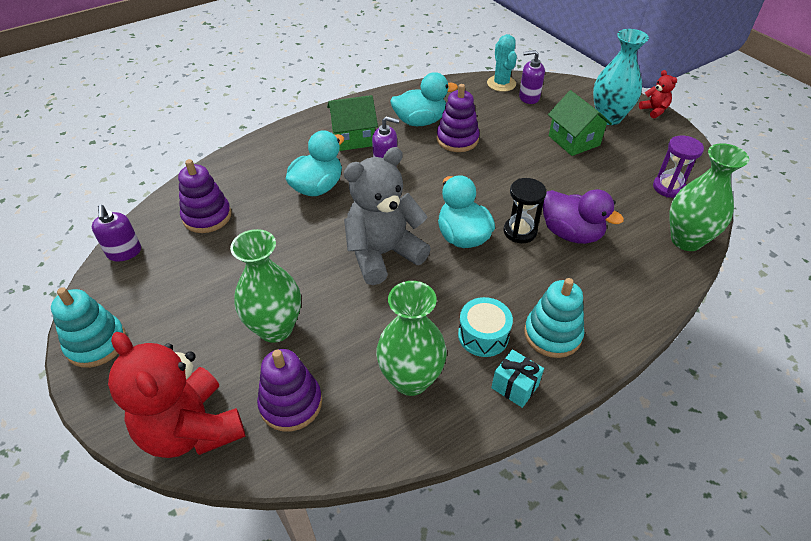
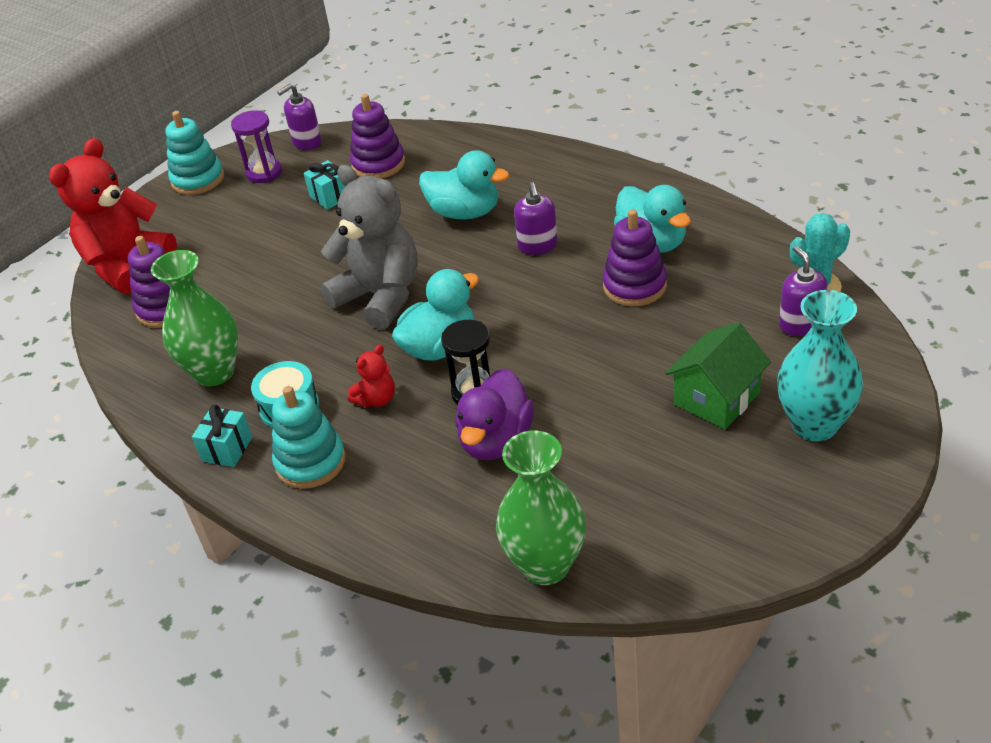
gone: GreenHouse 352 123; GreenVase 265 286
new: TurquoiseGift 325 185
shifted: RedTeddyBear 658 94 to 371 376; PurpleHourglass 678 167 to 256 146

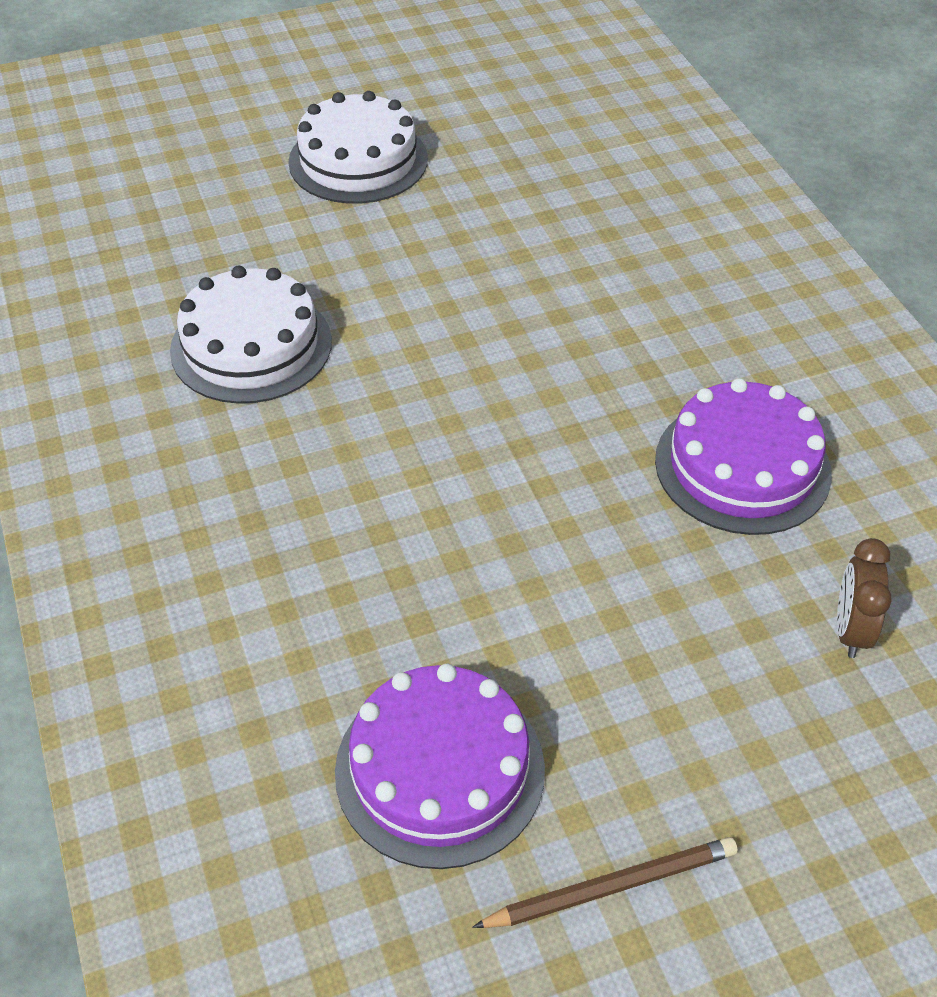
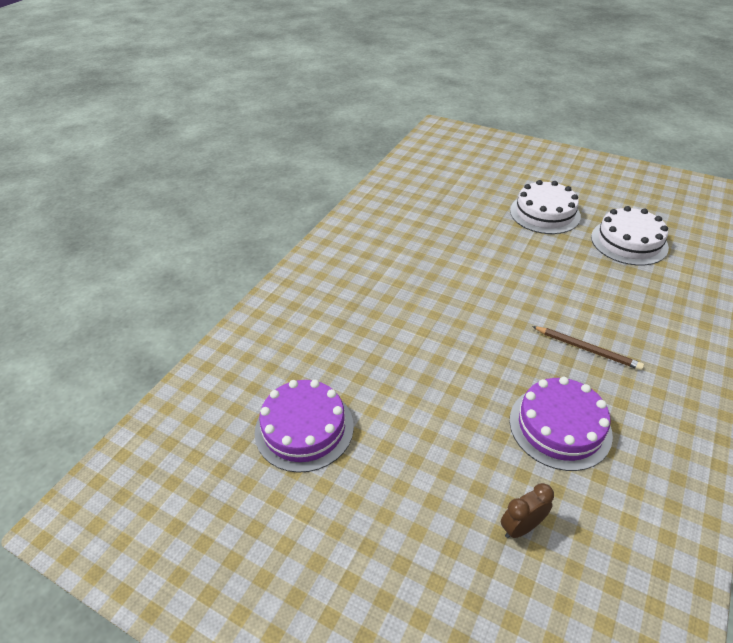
shifted: WhiteCake 251 335 to 630 235; BrownPencil 605 882 to 588 348

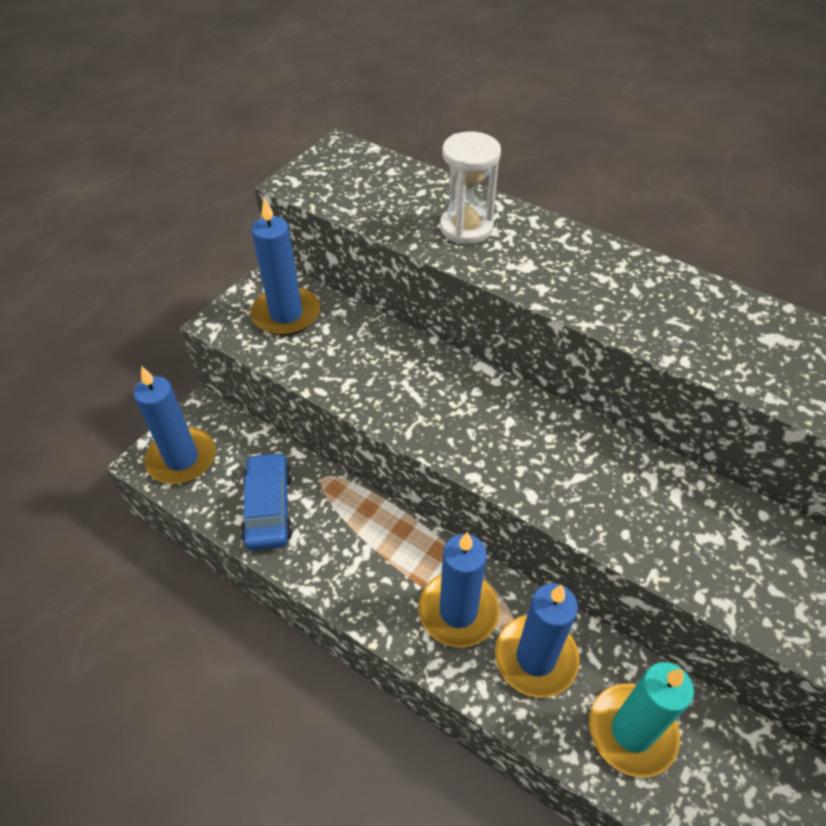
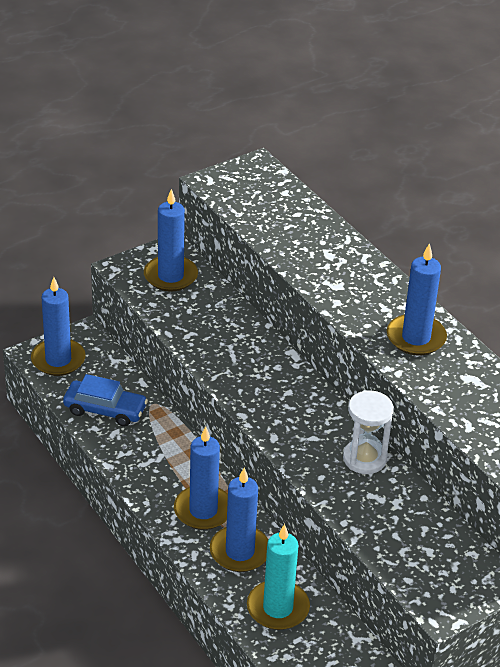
new: BlueCandle 417 299
shifted: WhiteHourglass 470 188 to 368 432
rotated: BlueCar 267 501 = 105 400 90 degrees clockwise

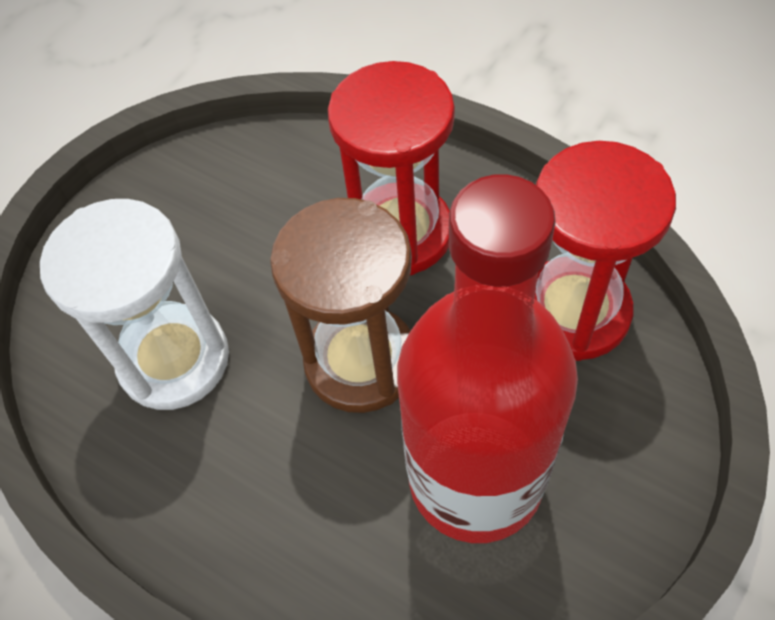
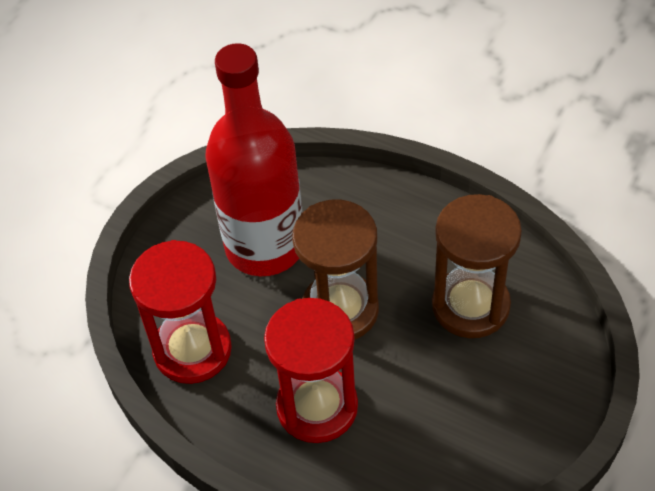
repainted: WhiteHourglass 134 304 to BrownHourglass 477 266

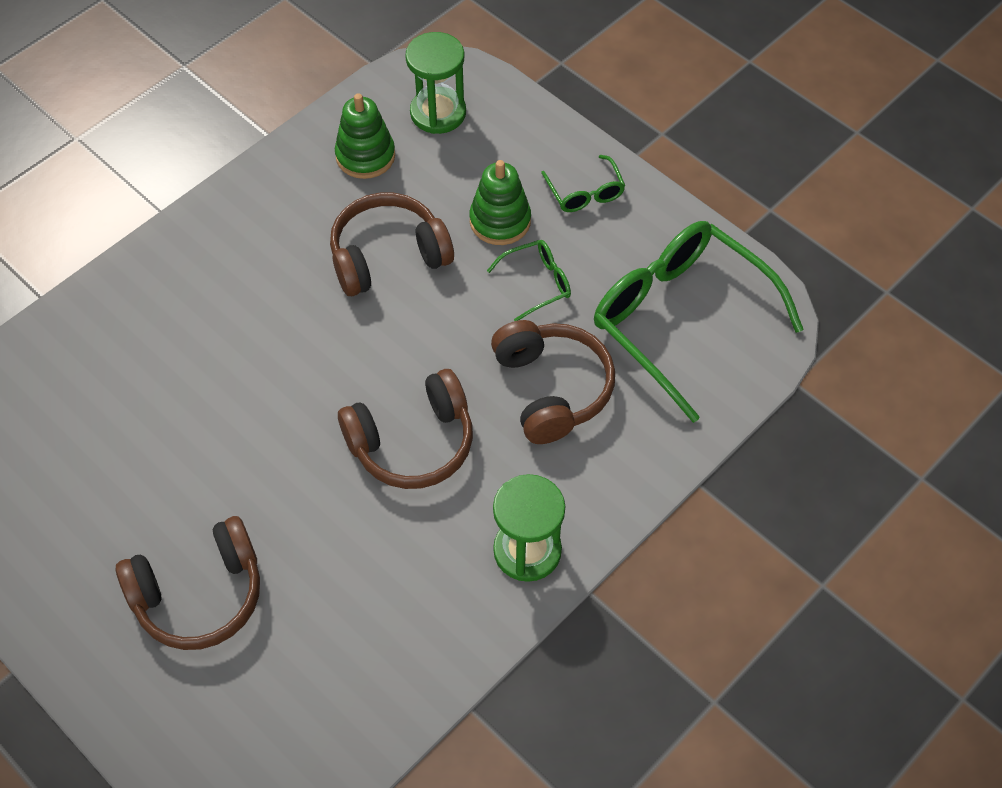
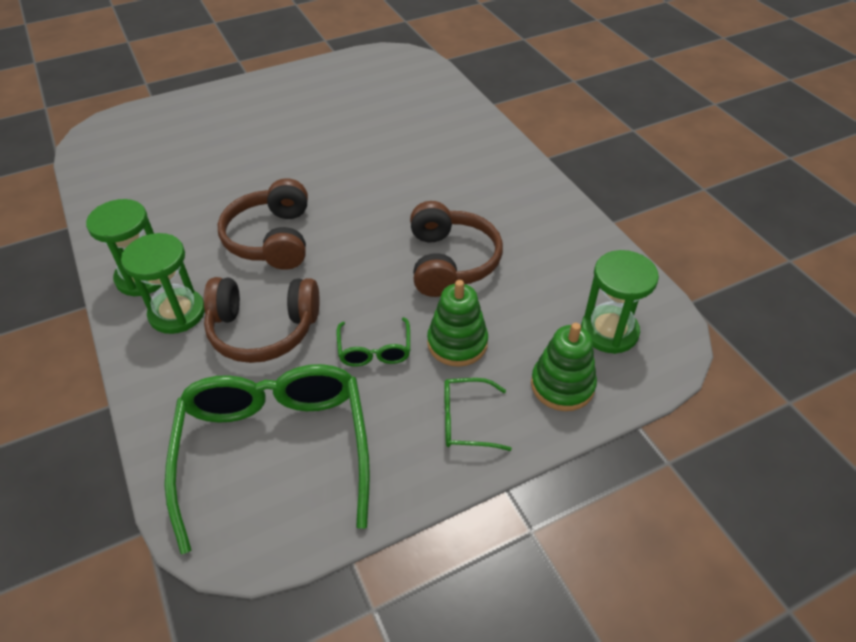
gone: BrownHeadphones 188 583
new: GreenHourglass 163 283
shifted: GreenStackingToy 365 136 to 564 367
rotated: GreenGlasses 699 322 = 267 459 75 degrees counterclockwise

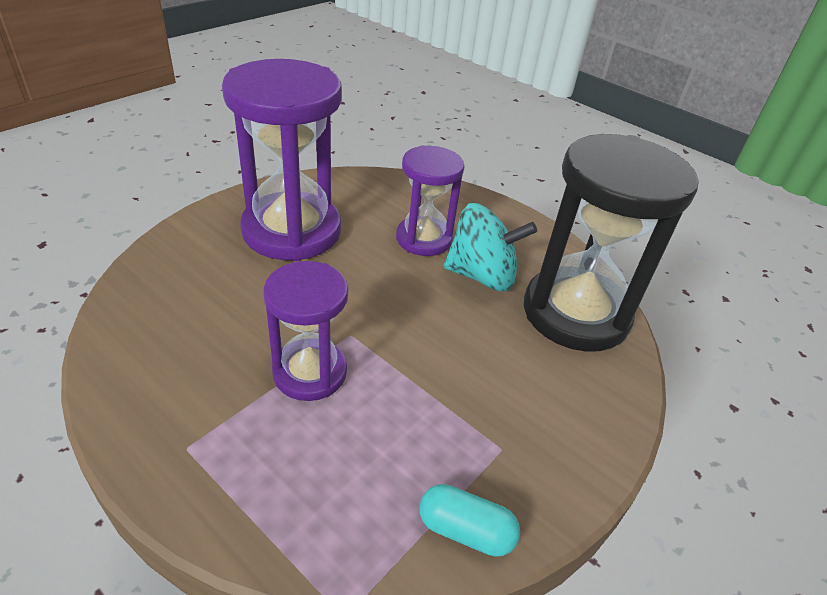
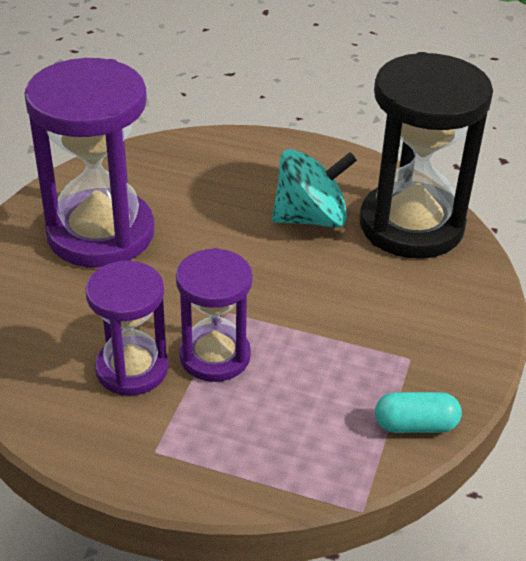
shifted: PurpleHourglass 430 200 to 126 328

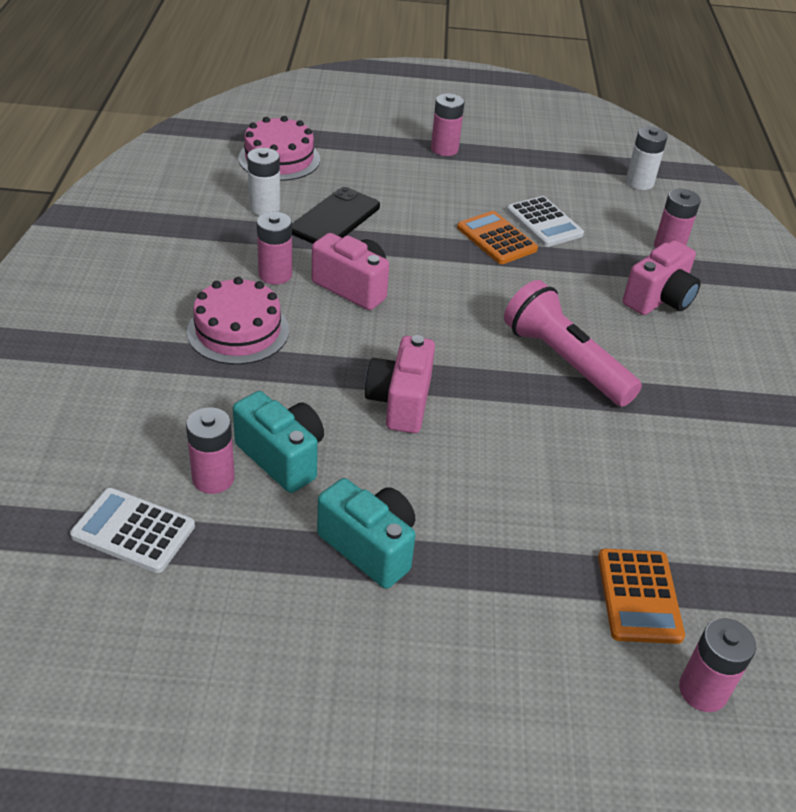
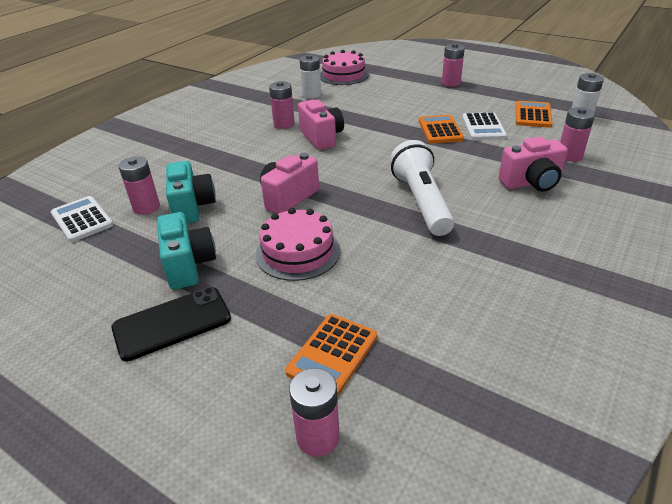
new: OrangeCalculator 534 114
shifted: BlackPhone 336 215 to 171 324; PinkCake 238 321 to 298 244
repainted: PinkFlashlight 573 343 to WhiteFlashlight 422 188

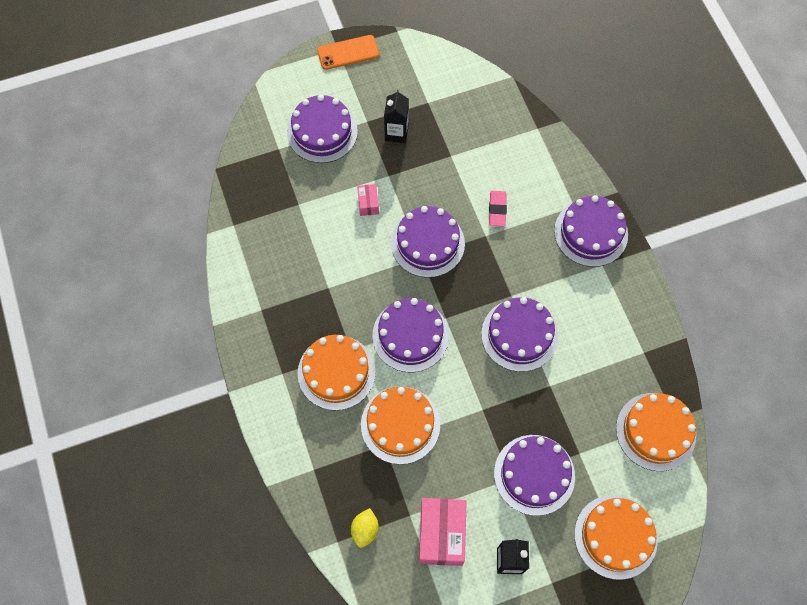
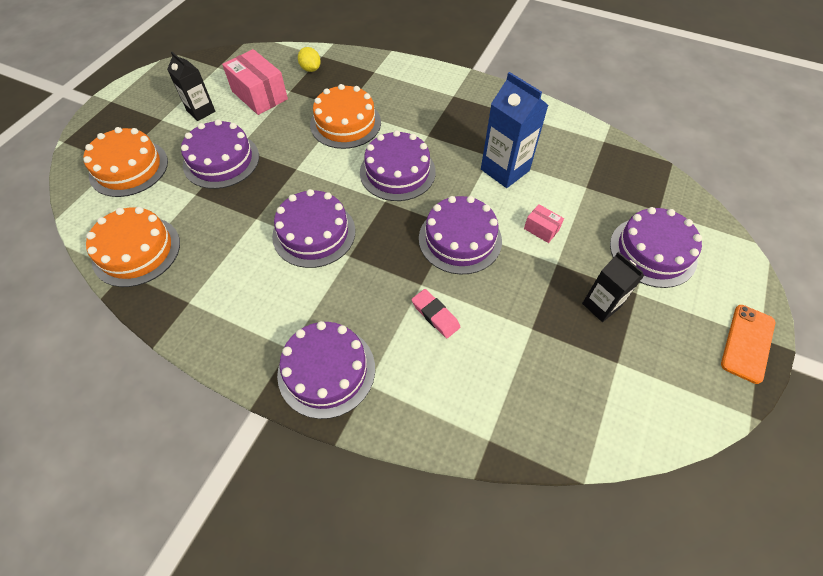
gone: OrangeCake 337 372
new: BlueCarton 515 130

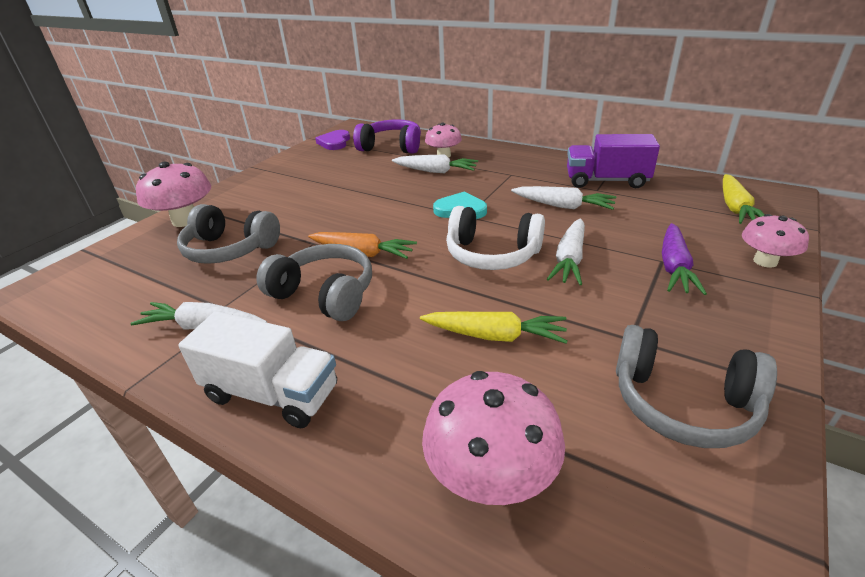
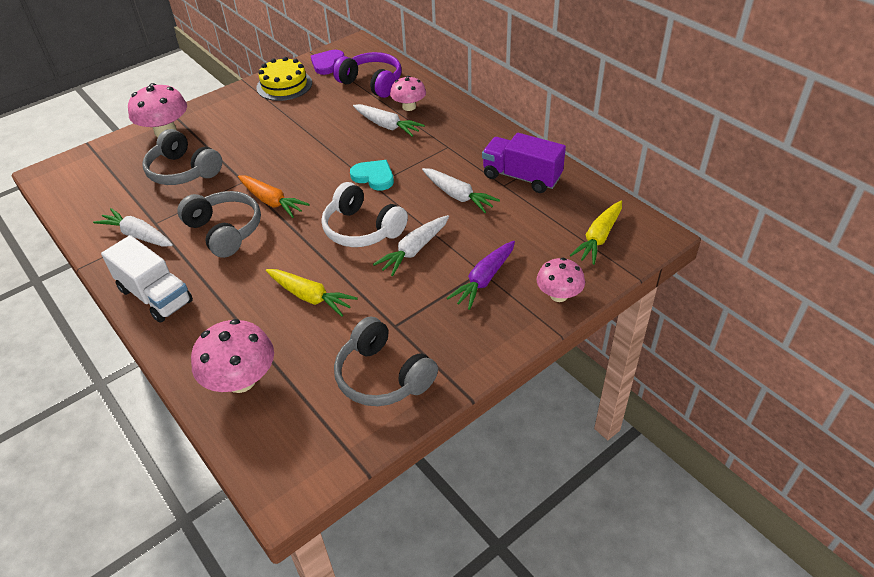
new: YellowCake 284 79

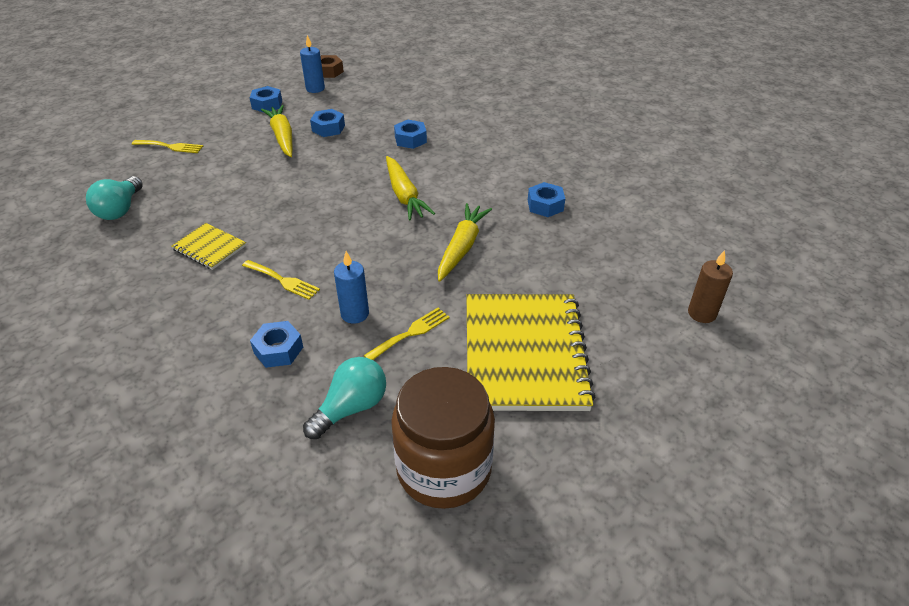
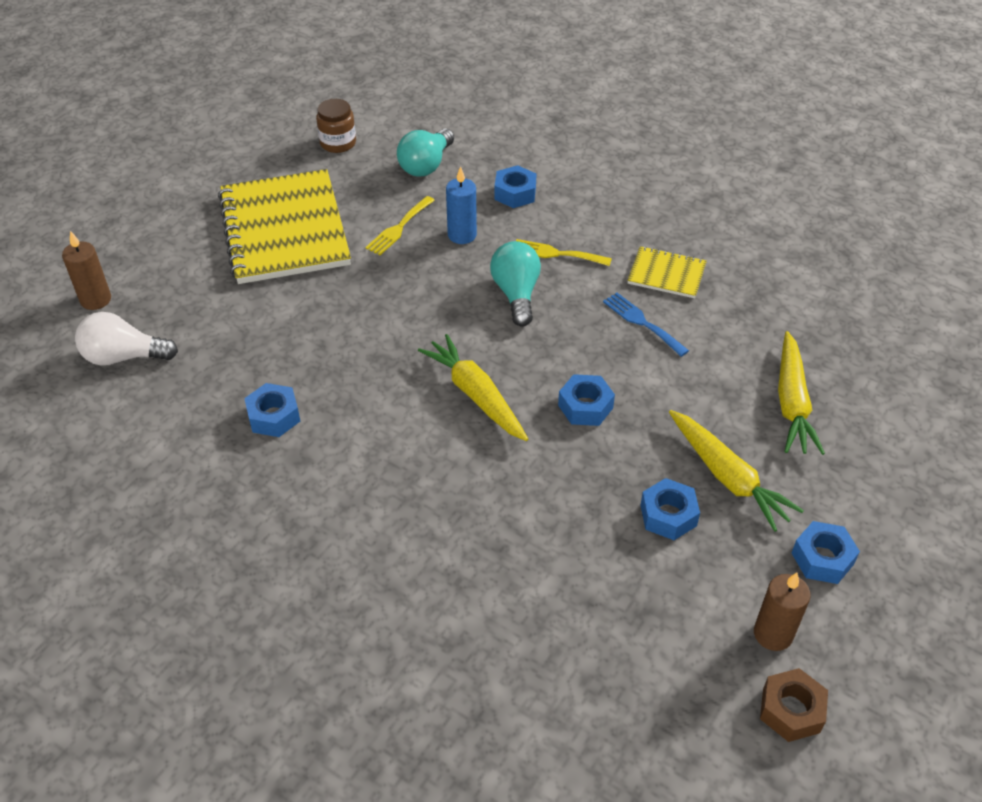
gone: YellowFork 167 146
new: BlueFork 646 325; WhiteLightBulb 126 339
shifted: BlueNut 410 134 to 586 400; TurquoiseLightBulb 114 198 to 515 284; YellowCarrot 465 242 to 801 393
repainted: BlueCandle 312 64 to BrownCandle 782 611
scaled: BrownJar 443 438 = 336 126 x0.50

